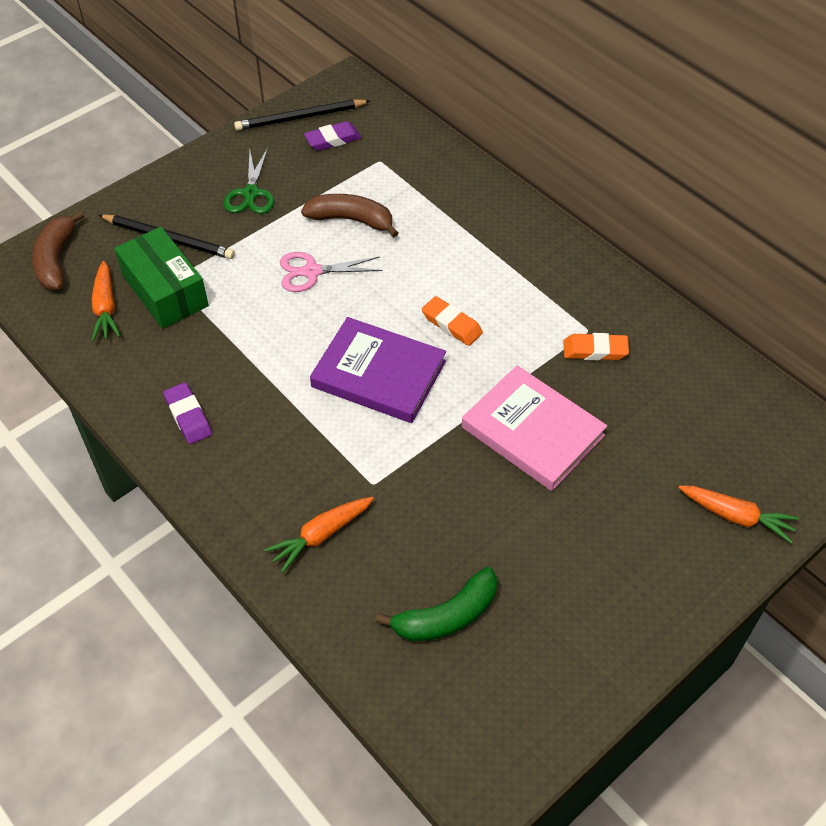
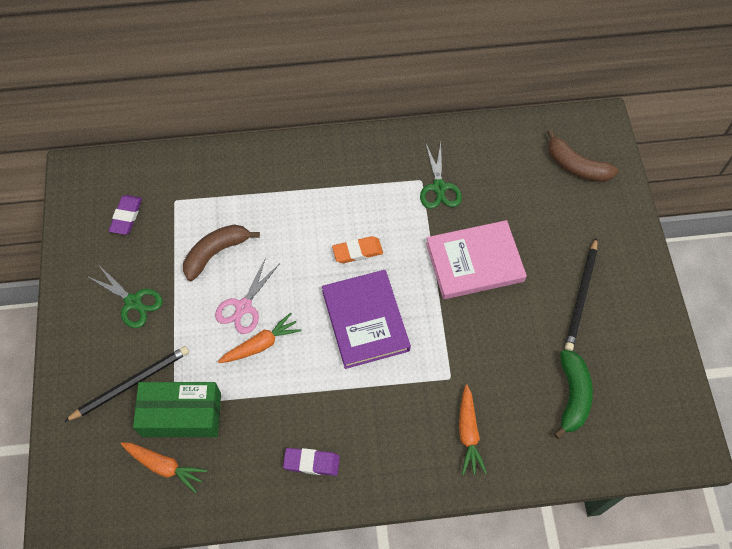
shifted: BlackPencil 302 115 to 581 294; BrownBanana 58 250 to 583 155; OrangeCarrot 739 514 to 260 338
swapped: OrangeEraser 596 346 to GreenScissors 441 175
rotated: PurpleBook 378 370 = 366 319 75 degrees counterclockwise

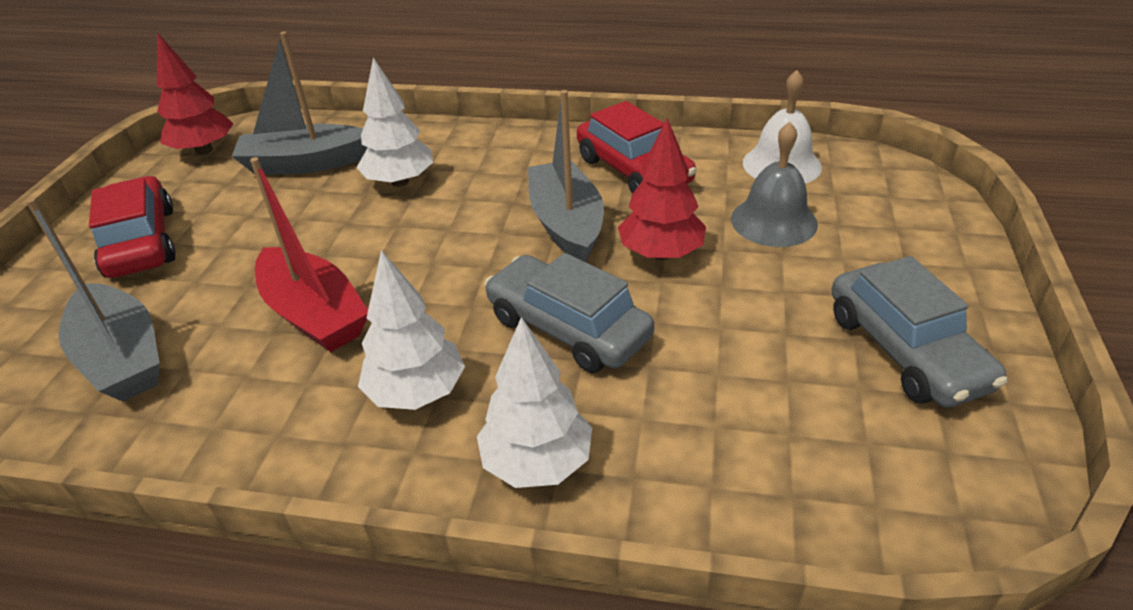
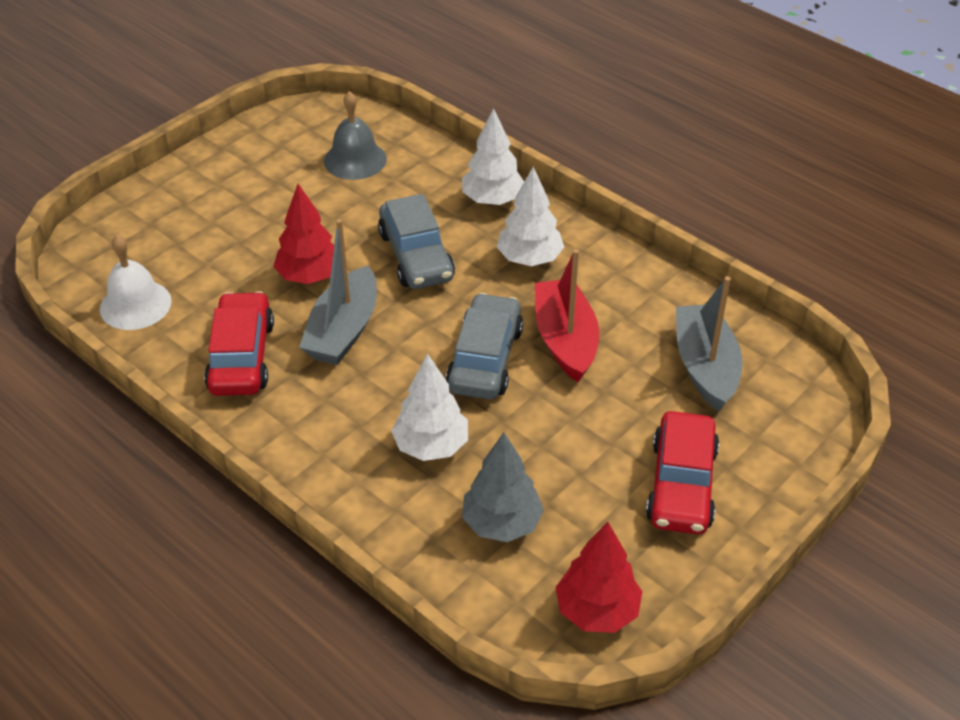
shifted: GreyBell 774 184 to 355 135; GreyCar 920 332 to 484 346
swapped: GreyBoat 299 103 to GreyTree 503 487

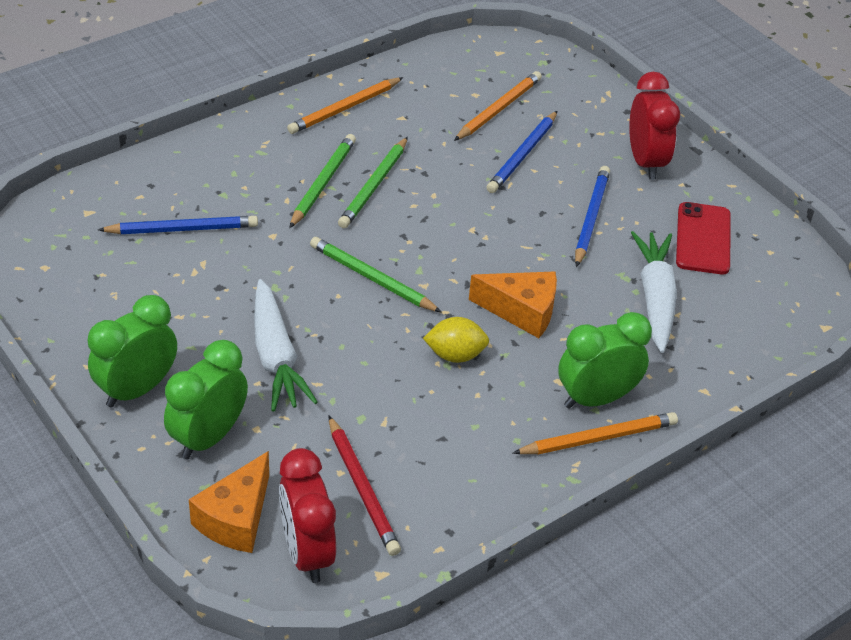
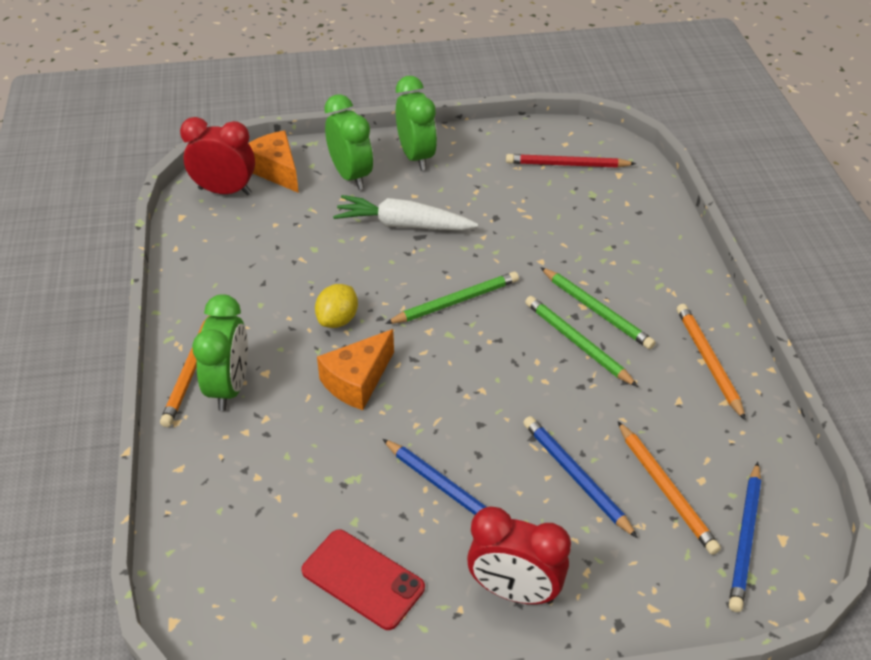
gone: WhiteCarrot 654 292
shifted: BluePencil 178 225 to 745 537; RedPencil 365 486 to 571 161

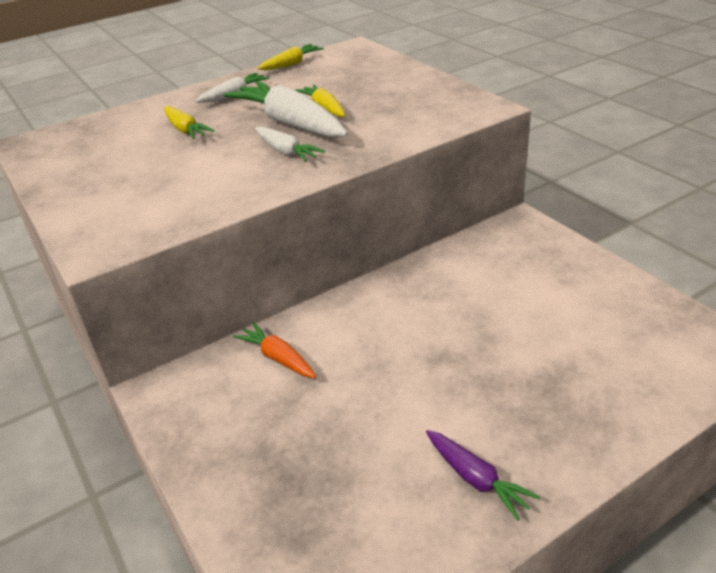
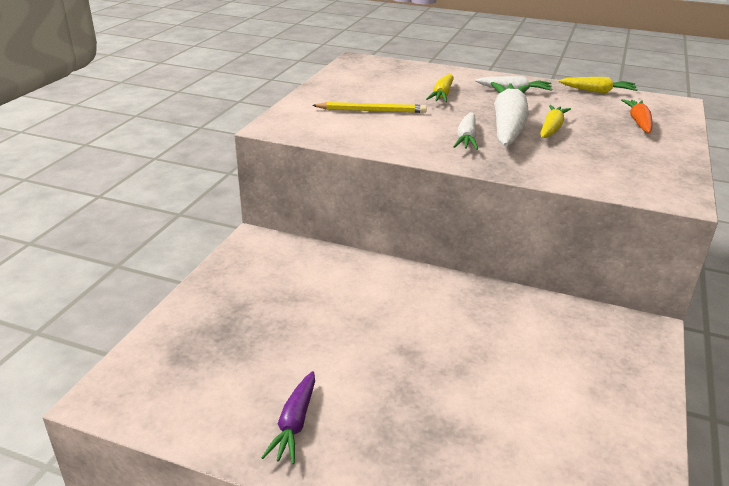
new: YellowPencil 369 107
shifted: OrangeCarrot 274 350 to 637 116

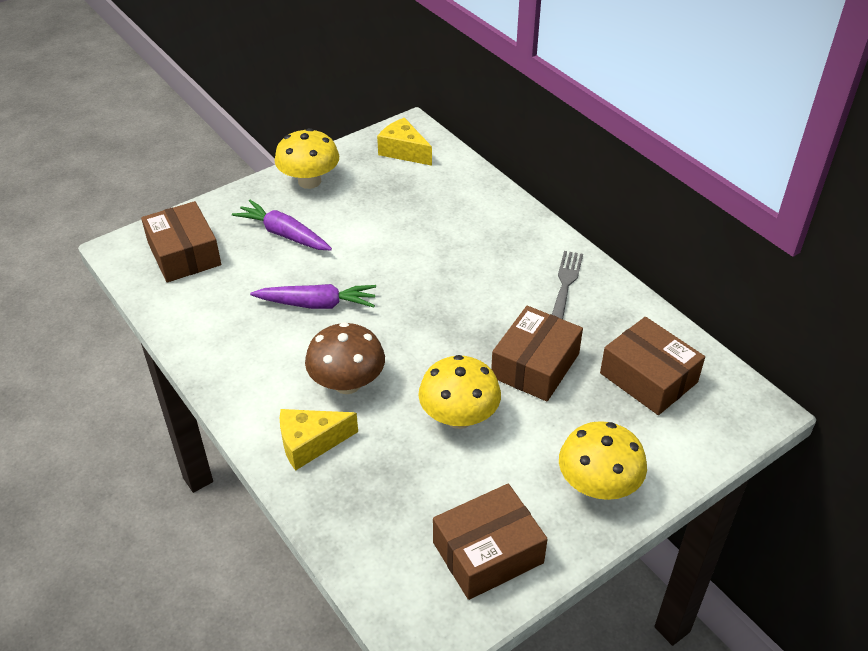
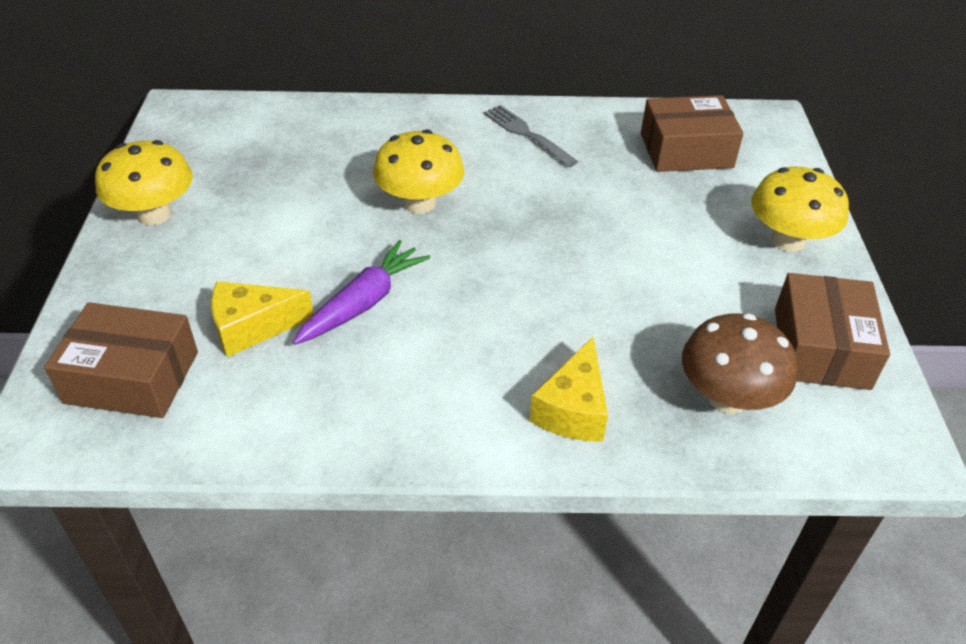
gone: PurpleCarrot 282 225; BrownBox 537 353
shifted: YellowCheese 404 142 to 262 319; BrownMushroom 345 358 to 739 363; YellowMushroom 460 392 to 418 172

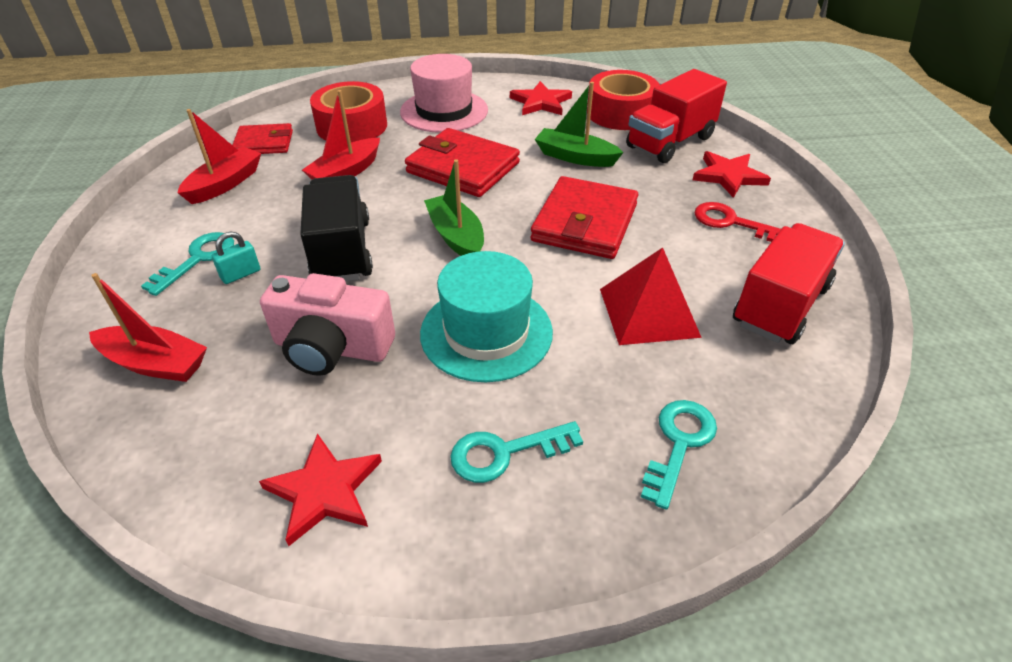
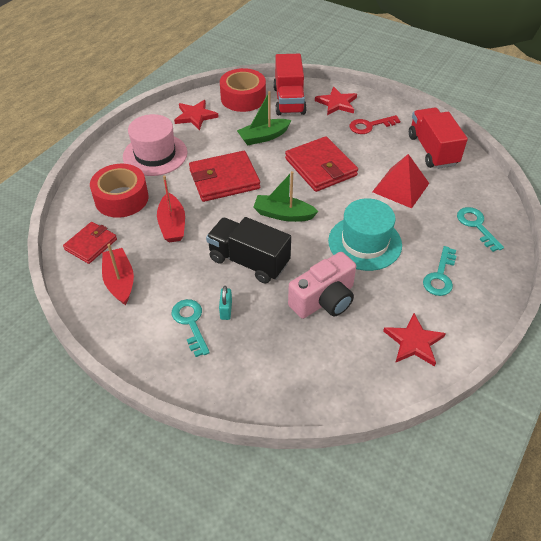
gone: RedBoat 148 327

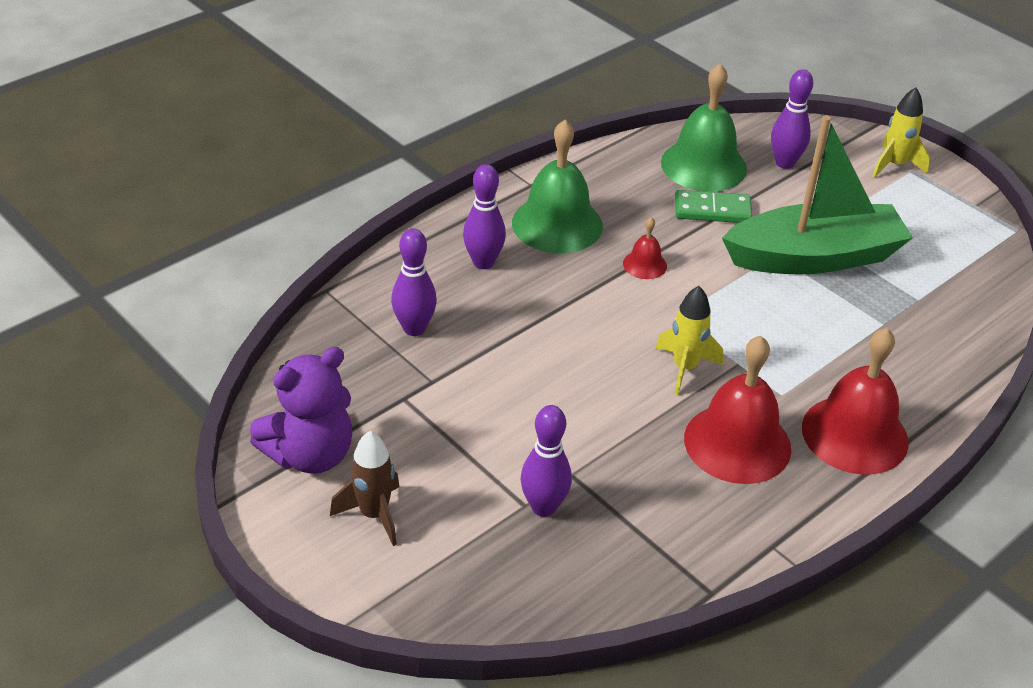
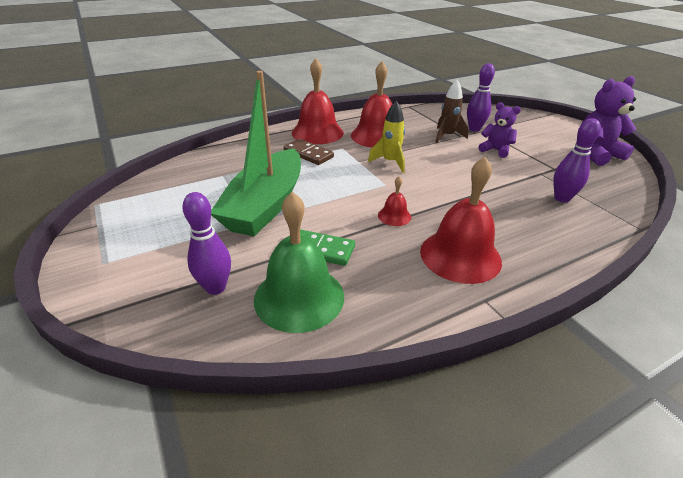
gone: YellowRocket 901 132; PurpleBowlingPin 484 216
new: PurpleTeddyBear 499 130; BrownDomino 309 152
shifted: BrownRocket 365 488 to 451 111
repainted: GreenBell 557 186 to RedBell 461 220
rotated: GreenBoat 817 195 = 256 153 75 degrees counterclockwise

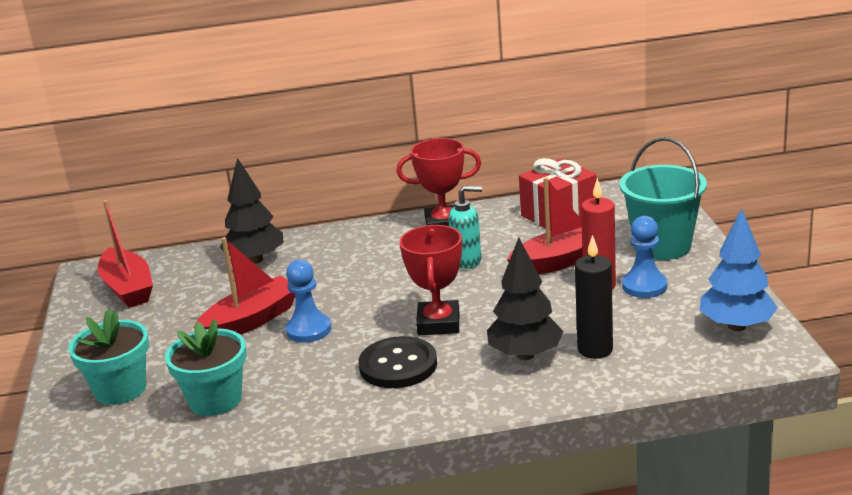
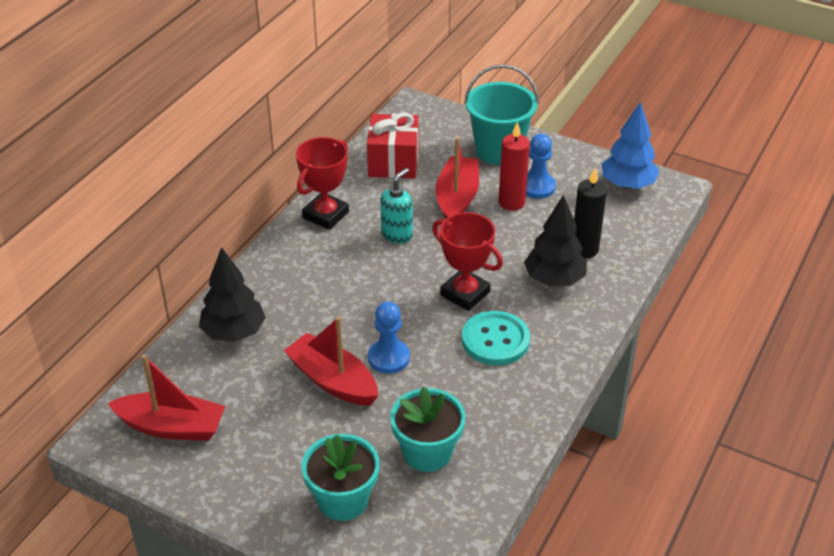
repainted: BlackButton 397 362 to TurquoiseButton 496 338
rotated: RedBoat 244 286 = 331 361 45 degrees counterclockwise

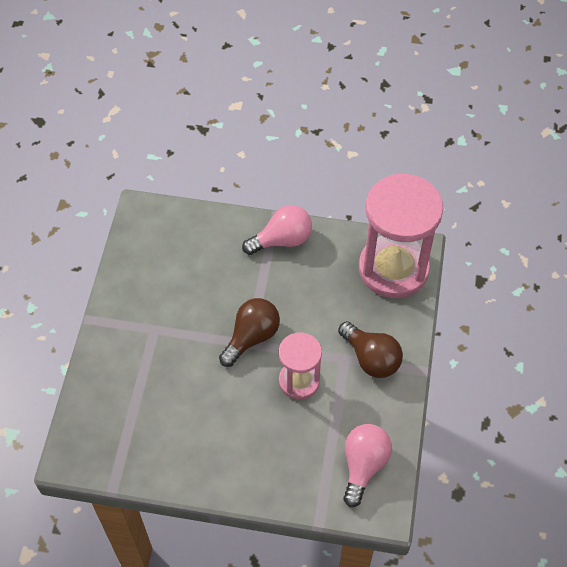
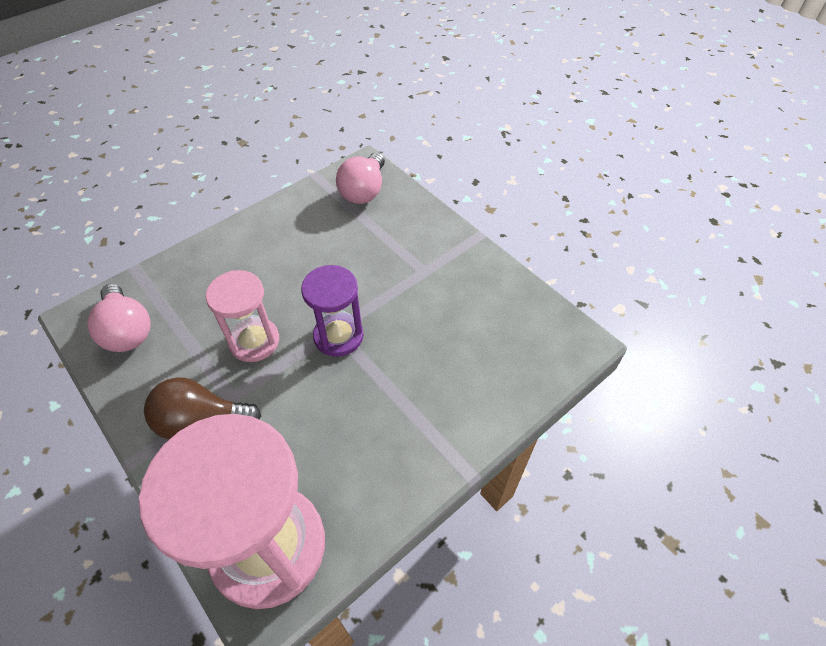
shifted: PinkLightBulb 277 230 to 360 178
swapped: BrownLightBulb 249 332 to PurpleHourglass 332 311

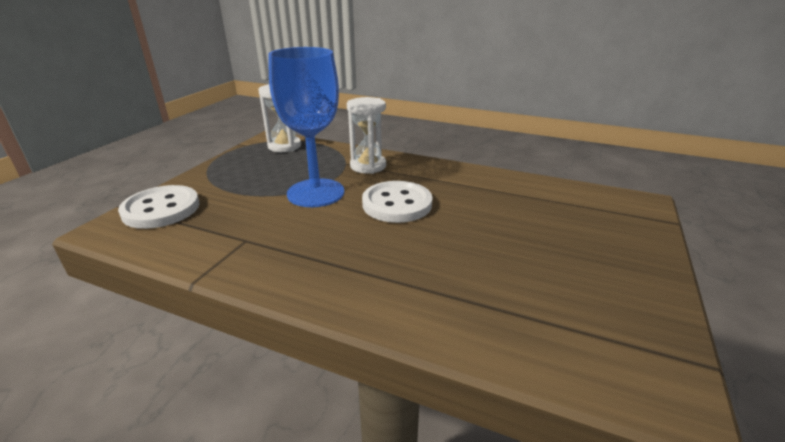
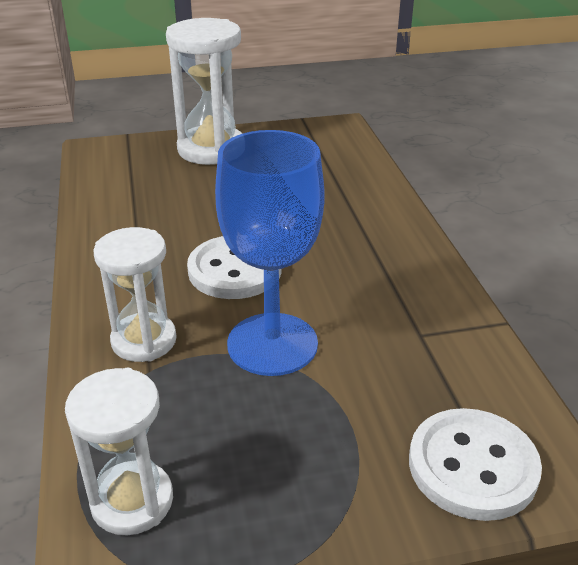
new: WhiteHourglass 204 91

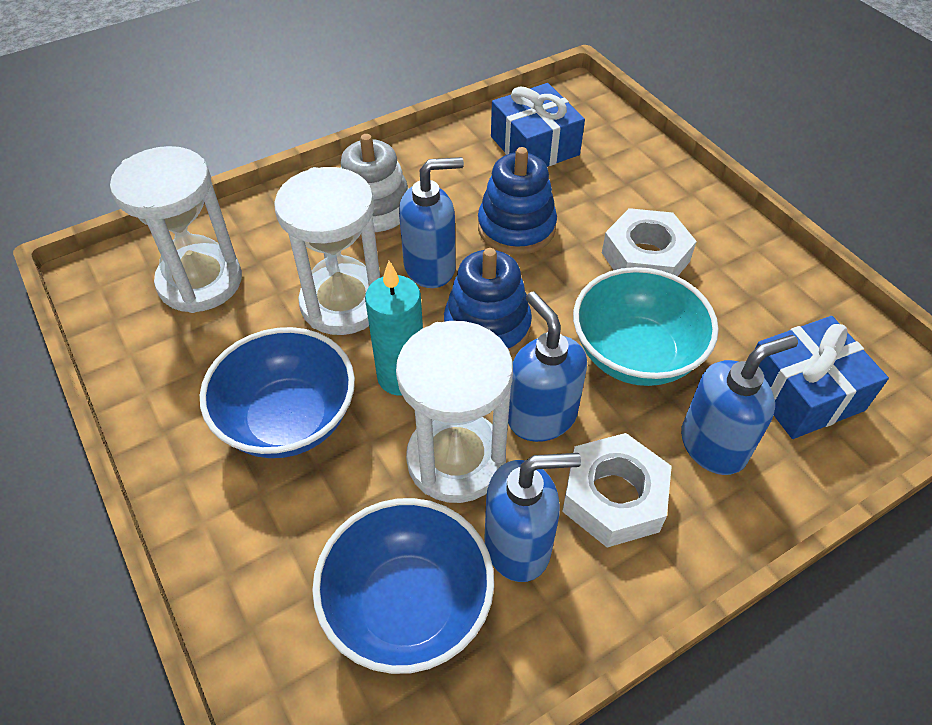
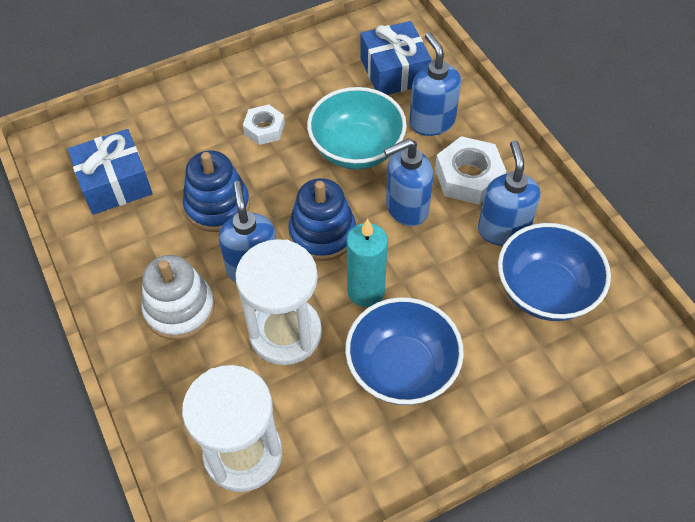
gone: WhiteHourglass 454 412
scaled: WhiteNut 649 242 = 264 125 x0.63

